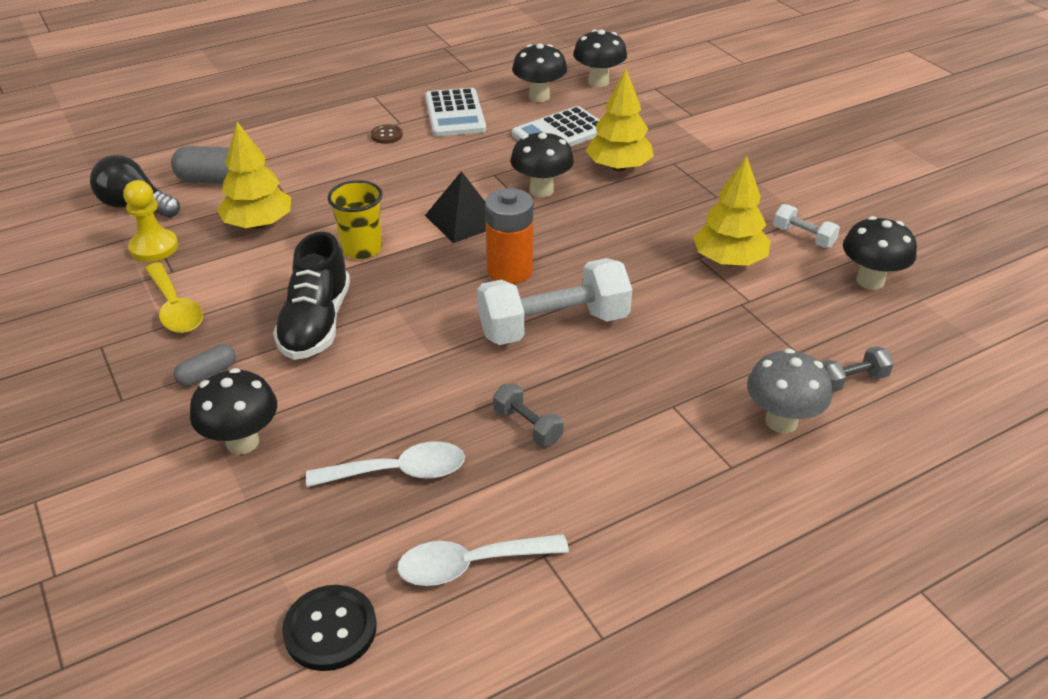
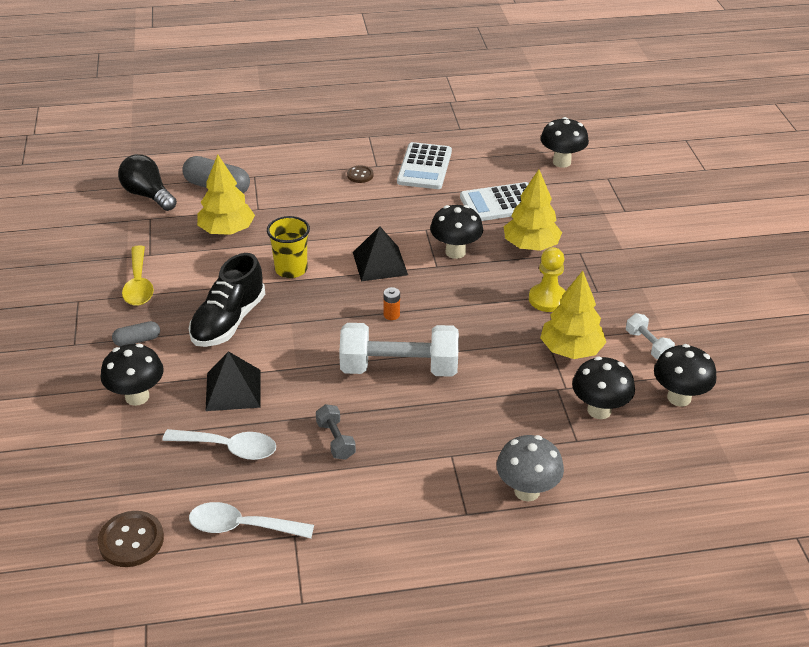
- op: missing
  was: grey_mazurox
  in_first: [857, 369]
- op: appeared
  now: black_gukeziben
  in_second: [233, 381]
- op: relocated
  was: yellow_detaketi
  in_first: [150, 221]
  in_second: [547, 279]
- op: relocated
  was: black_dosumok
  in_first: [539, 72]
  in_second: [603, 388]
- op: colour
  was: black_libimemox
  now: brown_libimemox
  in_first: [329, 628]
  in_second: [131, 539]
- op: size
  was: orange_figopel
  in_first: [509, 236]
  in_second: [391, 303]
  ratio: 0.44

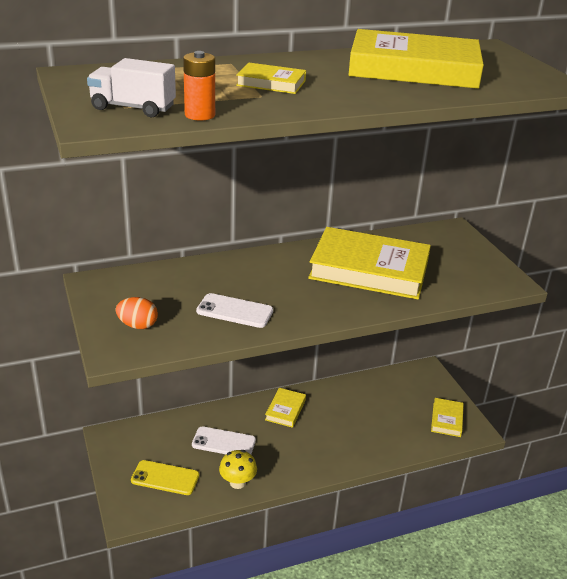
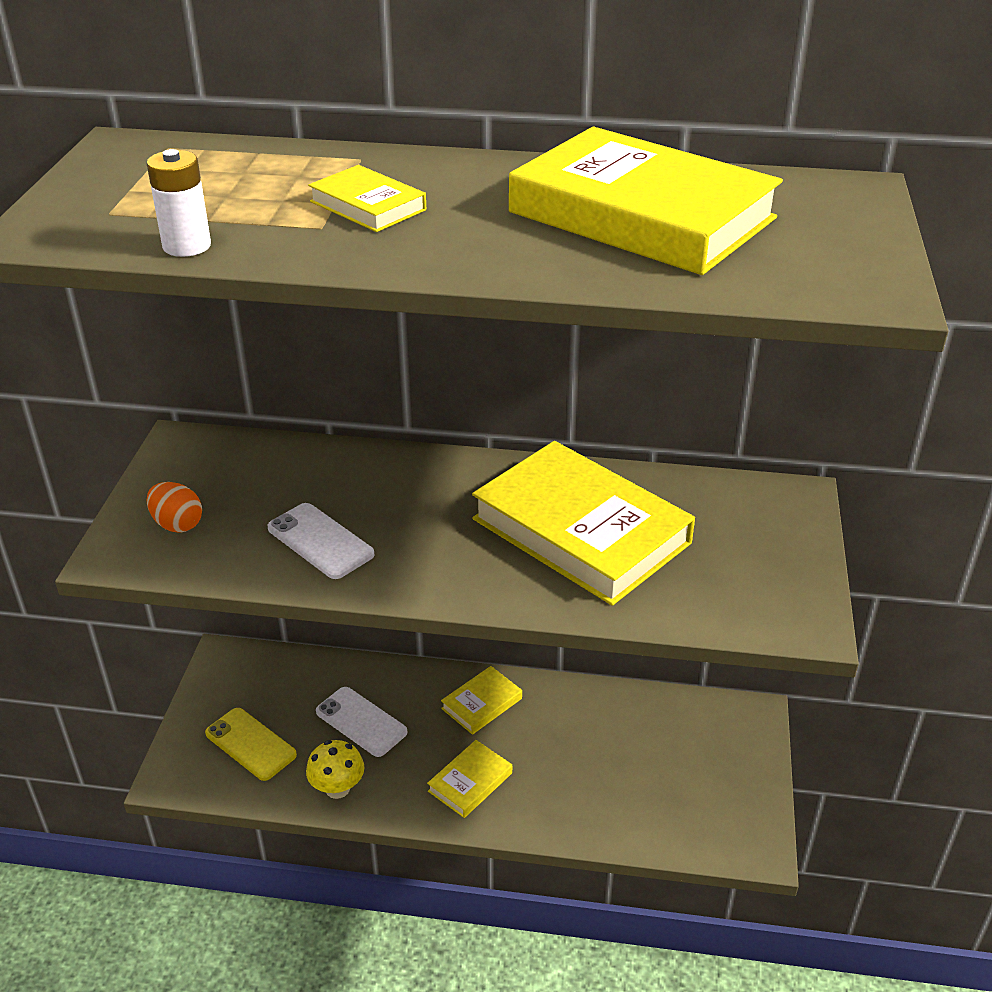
- op: missing
  was: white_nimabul
  in_first: [131, 87]
- op: relocated
  was: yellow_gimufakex
  in_first: [447, 417]
  in_second: [469, 779]
- op: colour
  was: orange_figopel
  now: white_figopel
  in_first: [199, 86]
  in_second: [179, 203]

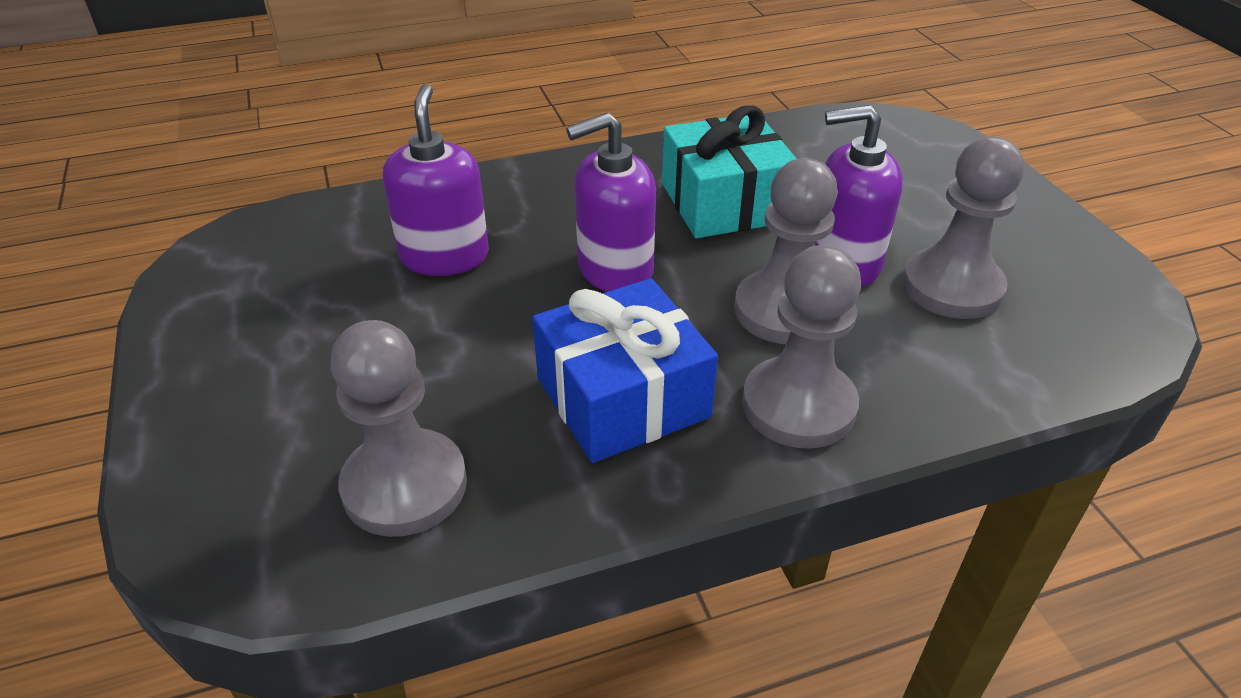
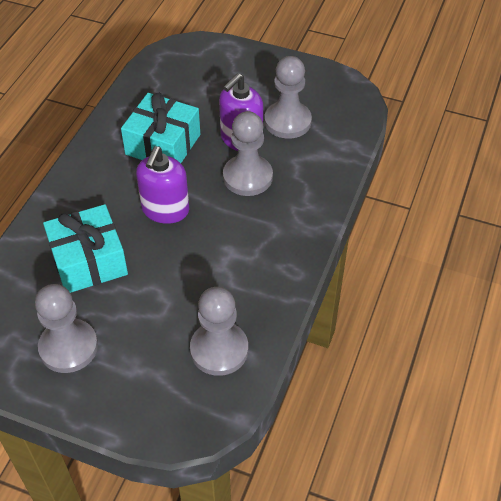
- op: missing
  was: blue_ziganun
  in_first: [625, 370]
- op: relocated
  was: grey_detaketi
  in_first: [801, 346]
  in_second: [66, 328]
- op: exchanged
  was: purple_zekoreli
  now: turquoise_ziganun
  in_first: [436, 180]
  in_second: [85, 248]

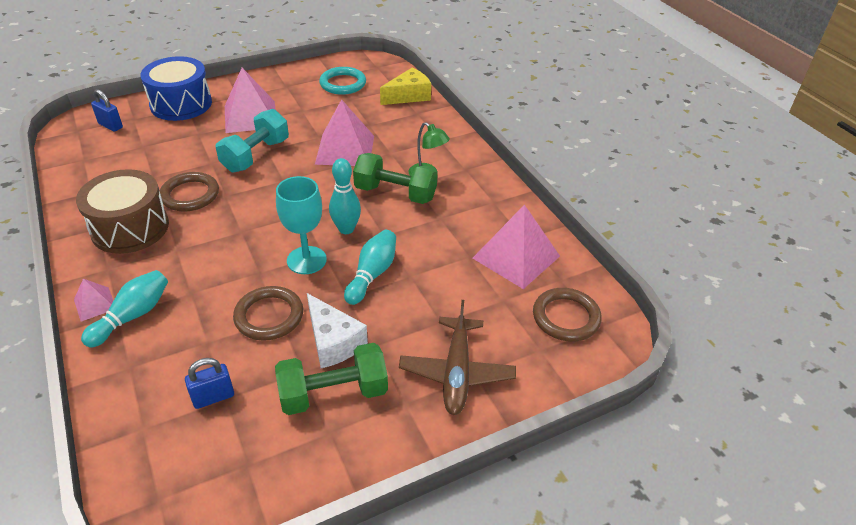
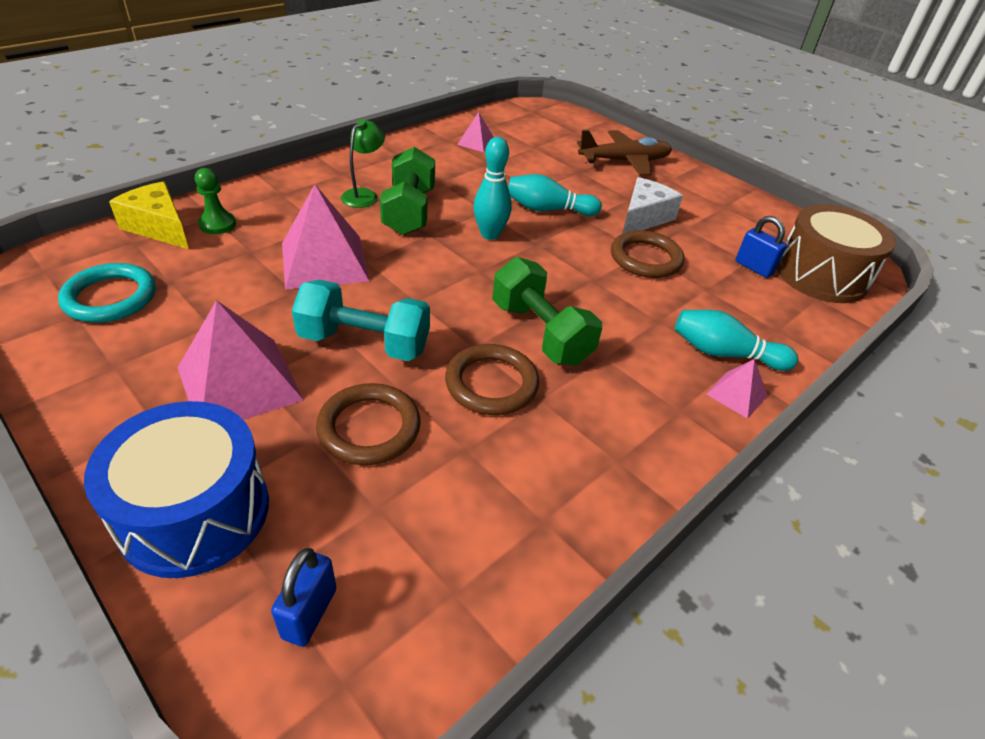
- op: missing
  was: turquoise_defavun
  in_first: [301, 225]
- op: appeared
  now: green_detaketi
  in_second: [215, 201]
- op: relocated
  was: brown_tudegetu
  in_first: [122, 211]
  in_second: [836, 253]
- op: relocated
  was: green_mazurox
  in_first: [331, 379]
  in_second: [547, 311]
- op: relocated
  was: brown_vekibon
  in_first: [567, 315]
  in_second: [368, 424]
- op: size
  was: pink_gukeziben
  in_first: [516, 246]
  in_second: [475, 132]
  ratio: 0.49

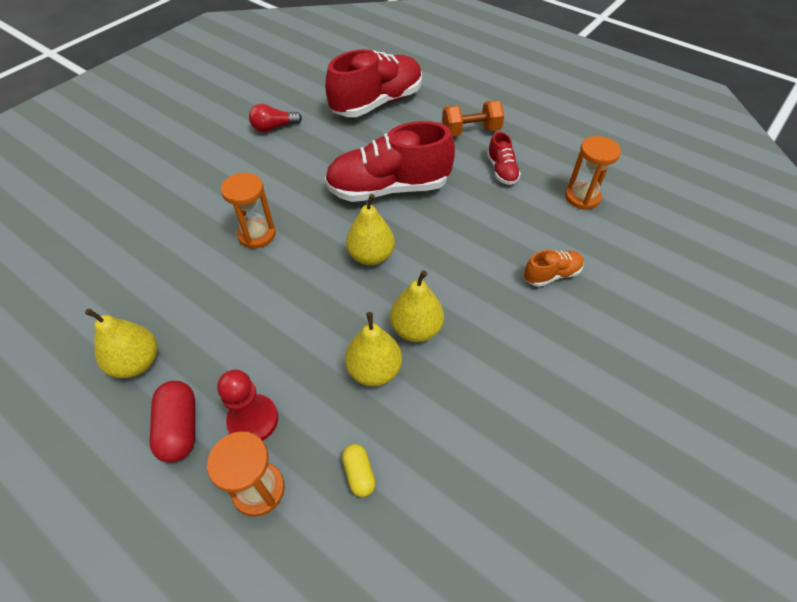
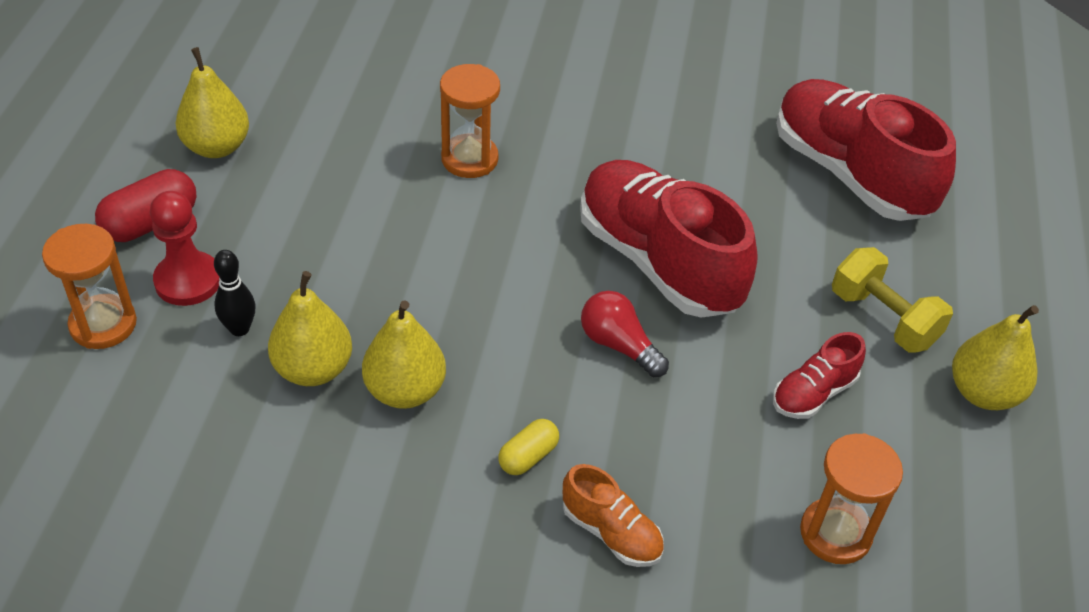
- op: appeared
  now: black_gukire
  in_second: [234, 293]
- op: relocated
  was: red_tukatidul
  in_first: [275, 118]
  in_second: [625, 334]
- op: relocated
  was: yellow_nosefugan
  in_first: [359, 470]
  in_second: [528, 447]
- op: relocated
  was: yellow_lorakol
  in_first: [370, 229]
  in_second: [995, 357]
- op: colour
  was: orange_mazurox
  now: yellow_mazurox
  in_first: [473, 118]
  in_second: [892, 300]
- op: spun
  was: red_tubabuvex
  in_first: [373, 83]
  in_second: [866, 150]
  clockwise: -150

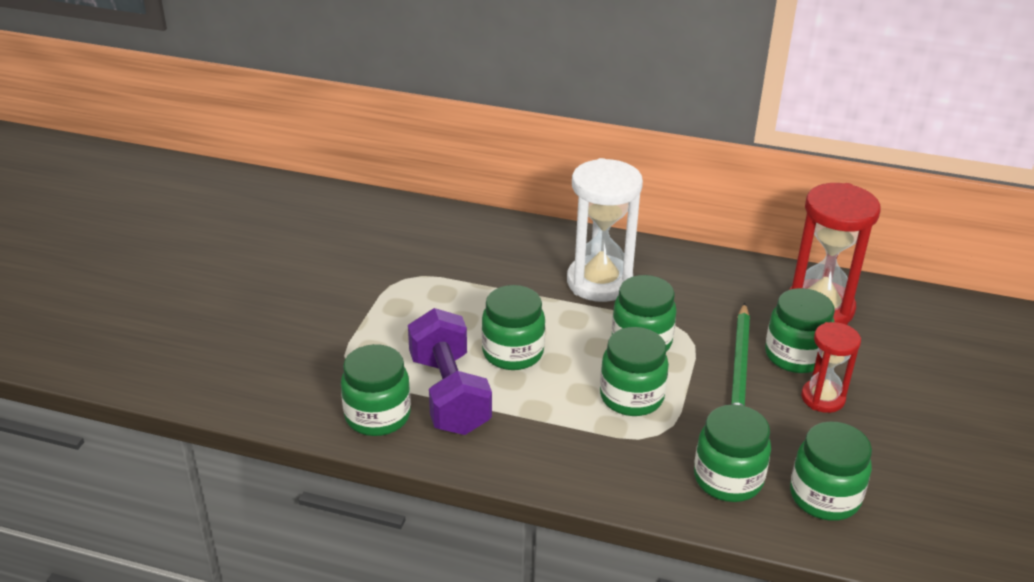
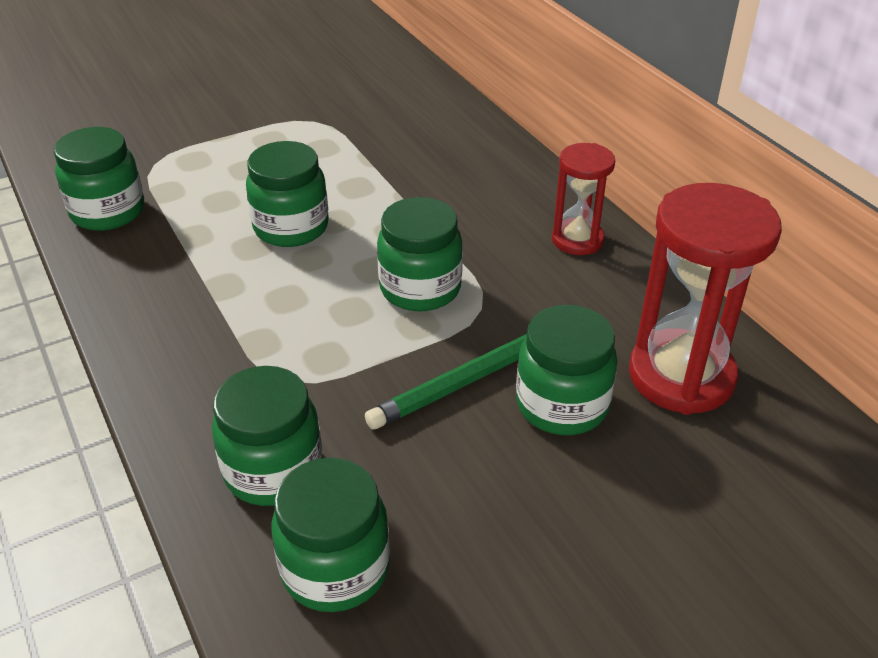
- op: missing
  was: purple_mazurox
  in_first: [450, 371]
- op: missing
  was: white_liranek
  in_first: [605, 230]
- op: missing
  was: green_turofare
  in_first: [634, 371]
- op: relocated
  was: red_liranek
  in_first: [831, 367]
  in_second: [583, 199]

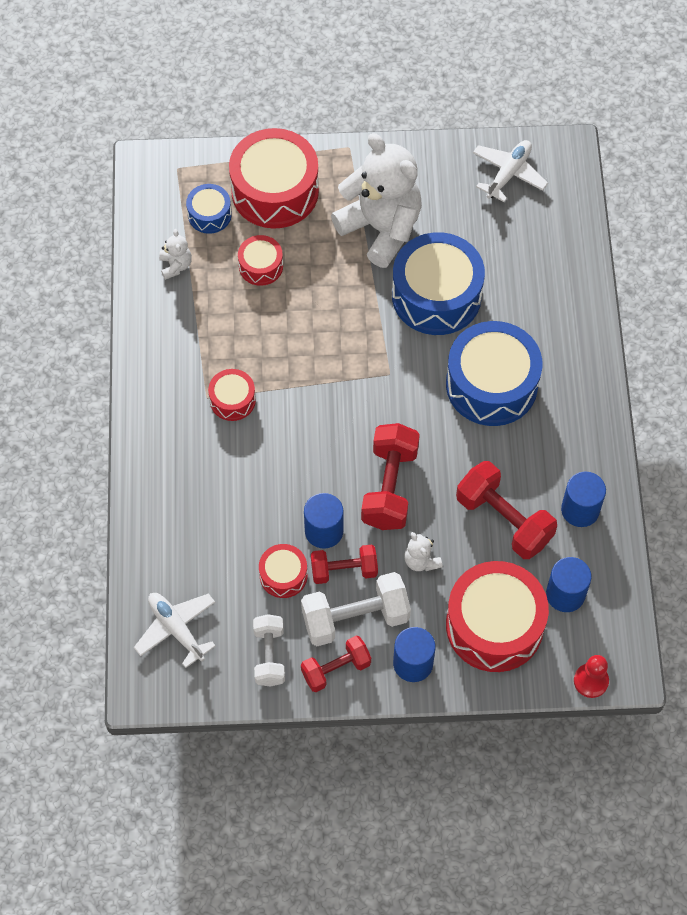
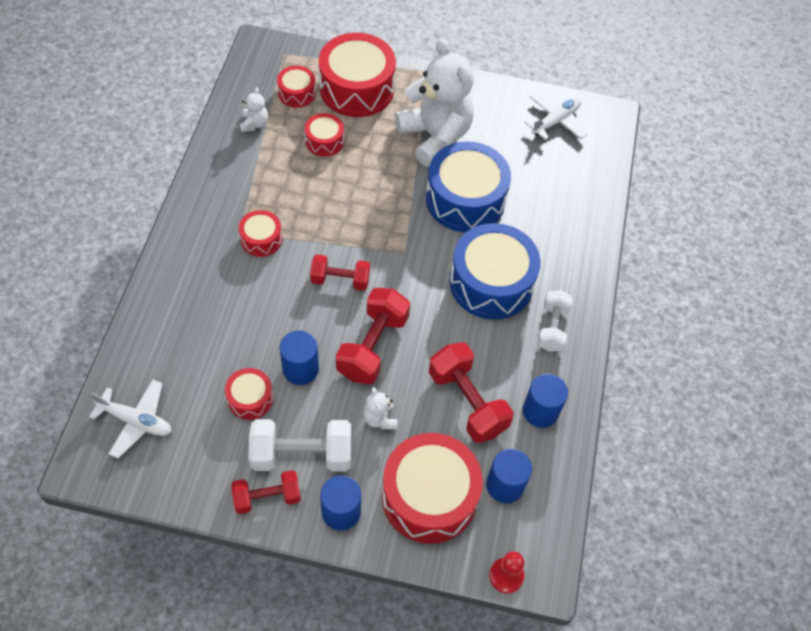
- op: relocated
  was: white_mazurox
  in_first: [269, 650]
  in_second: [555, 321]
- op: relocated
  was: red_mazurox
  in_first: [344, 564]
  in_second: [340, 272]
- op: colour
  was: blue_tudegetu
  now: red_tudegetu
  in_first: [209, 209]
  in_second: [296, 87]
- op: spun
  was: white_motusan
  in_first: [175, 630]
  in_second: [130, 419]
  clockwise: 135

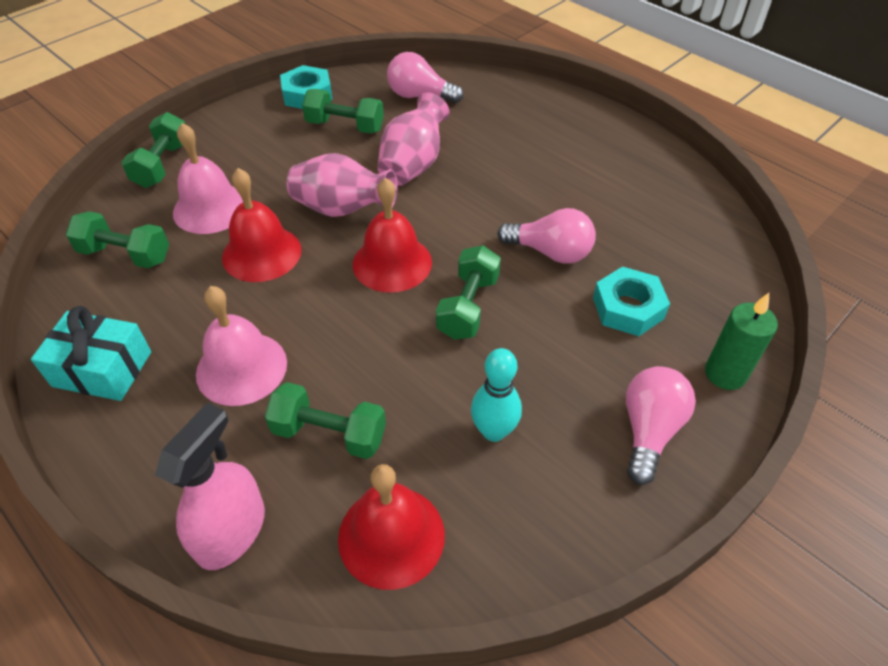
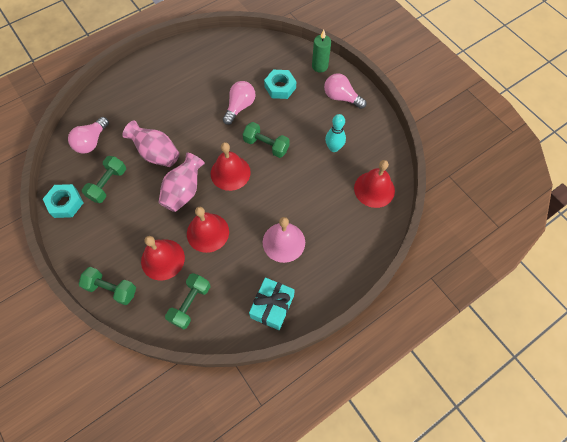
- op: missing
  was: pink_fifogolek
  in_first: [210, 486]
- op: missing
  was: green_mazurox
  in_first: [325, 420]
- op: colour
  was: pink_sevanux
  now: red_sevanux
  in_first: [208, 178]
  in_second: [163, 258]

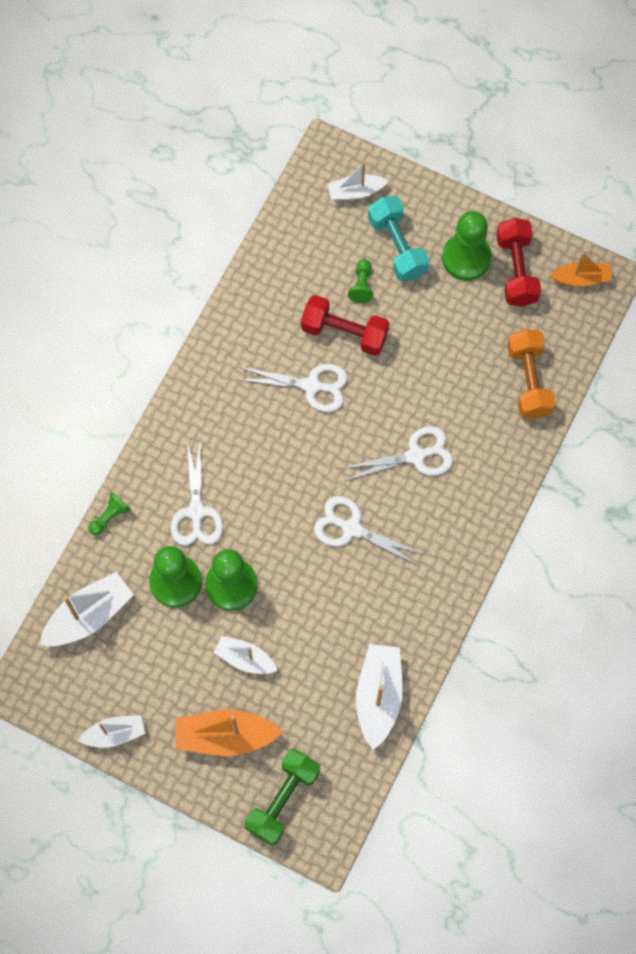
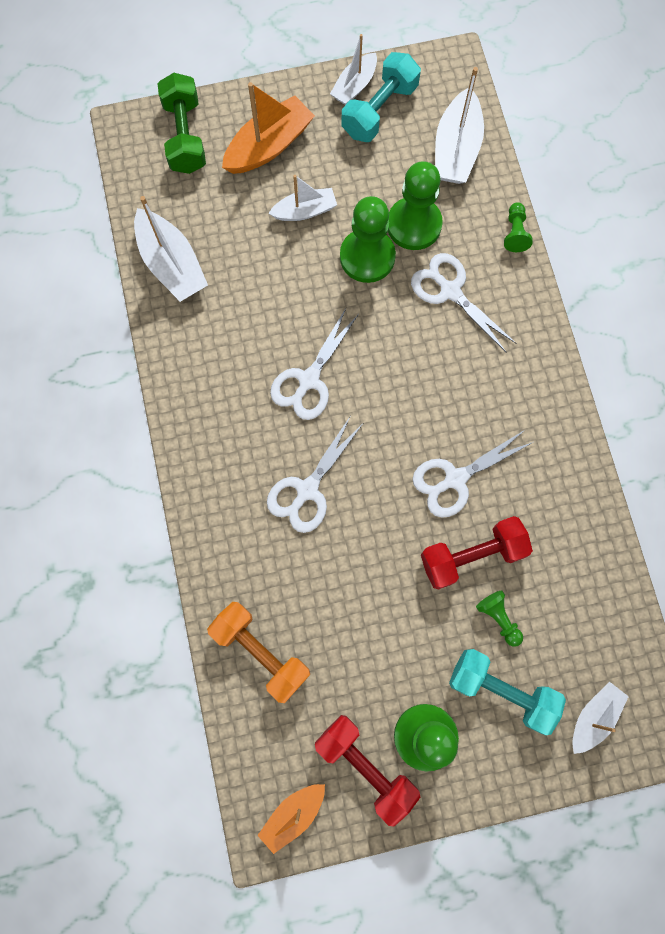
- op: appeared
  now: turquoise_mazurox
  in_second: [381, 97]
- op: spun
  was: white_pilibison
  in_first: [369, 531]
  in_second: [314, 364]
  clockwise: 135

